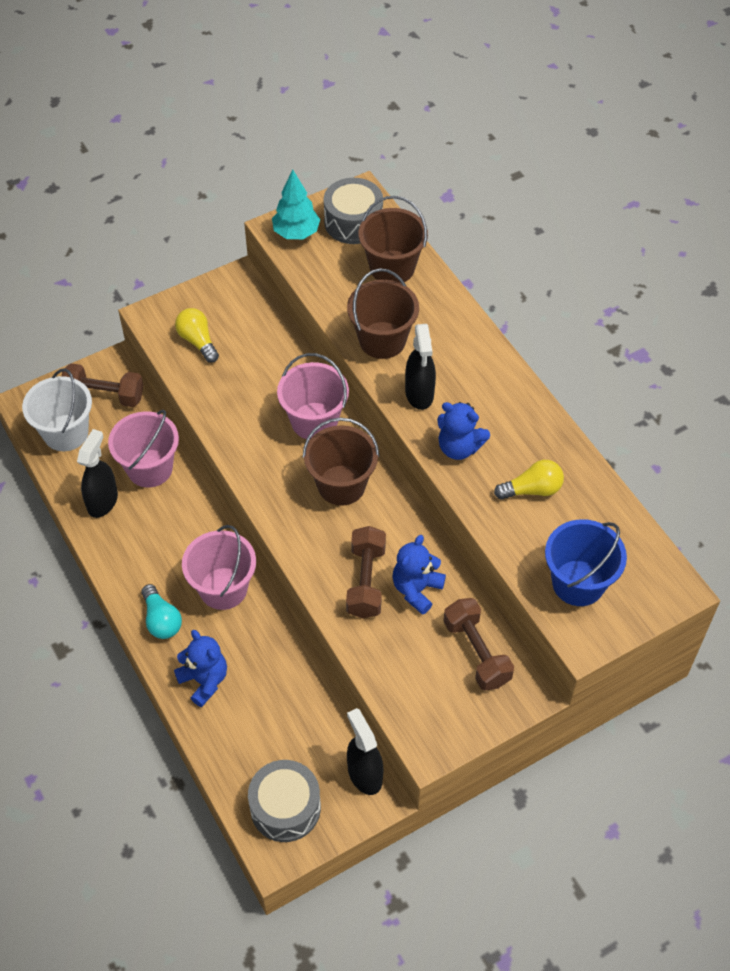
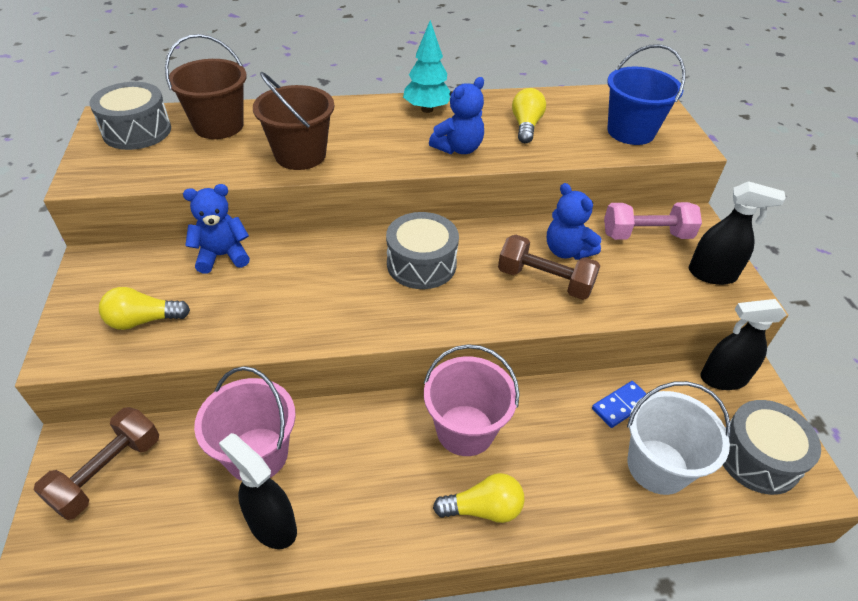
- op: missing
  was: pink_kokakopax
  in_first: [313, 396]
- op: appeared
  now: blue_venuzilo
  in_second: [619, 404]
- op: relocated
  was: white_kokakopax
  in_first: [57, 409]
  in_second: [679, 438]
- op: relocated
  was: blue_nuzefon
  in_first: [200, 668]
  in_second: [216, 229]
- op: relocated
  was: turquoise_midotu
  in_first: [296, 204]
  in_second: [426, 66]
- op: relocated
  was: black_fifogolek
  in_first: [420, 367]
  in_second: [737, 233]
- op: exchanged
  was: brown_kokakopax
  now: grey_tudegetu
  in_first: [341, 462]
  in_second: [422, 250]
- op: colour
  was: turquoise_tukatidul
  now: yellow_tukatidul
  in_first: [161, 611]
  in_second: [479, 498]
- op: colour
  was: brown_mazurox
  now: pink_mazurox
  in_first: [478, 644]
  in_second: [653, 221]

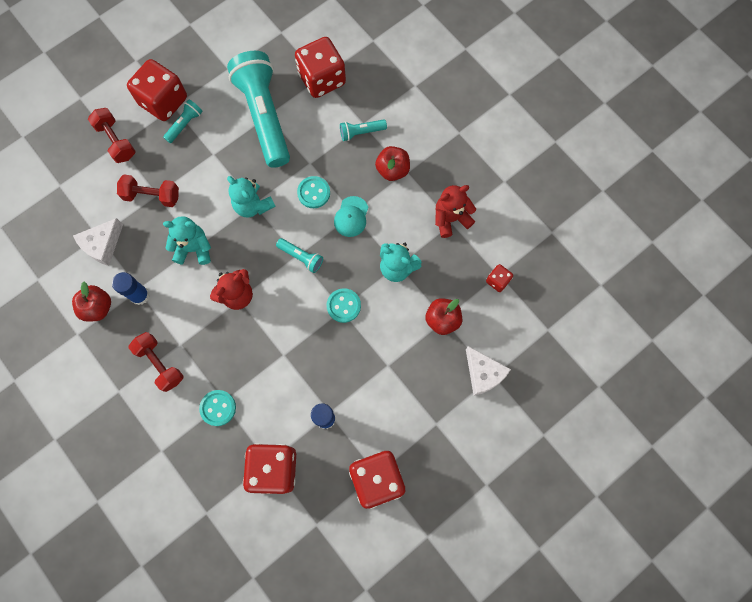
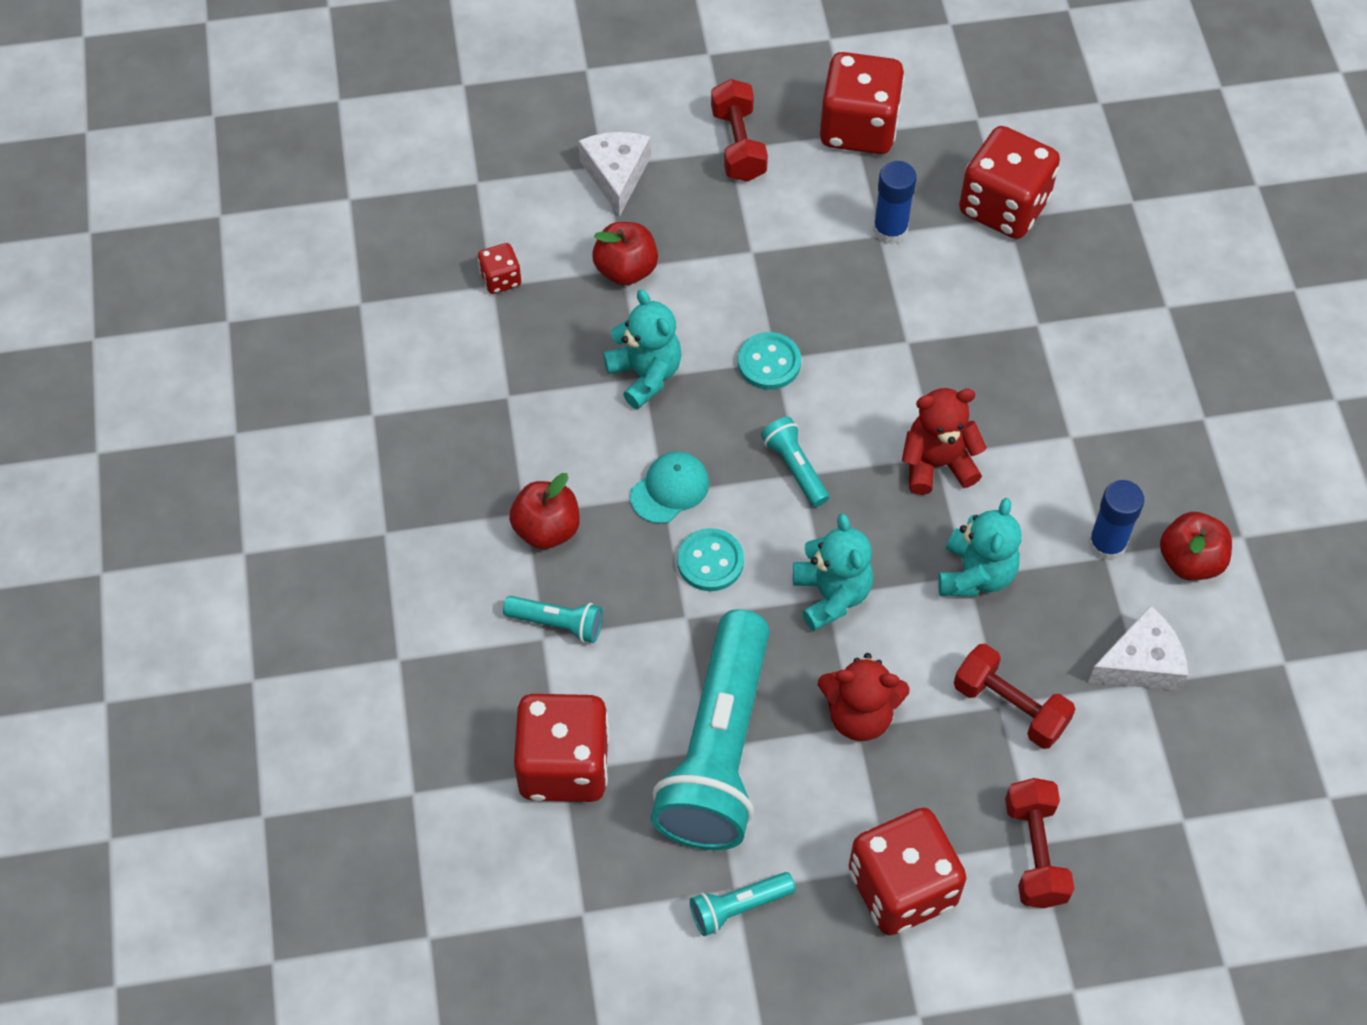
- op: missing
  was: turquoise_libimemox
  in_first: [217, 408]
- op: relocated
  was: red_mazurox
  in_first: [156, 362]
  in_second: [739, 130]
- op: relocated
  was: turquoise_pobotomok
  in_first: [183, 121]
  in_second: [743, 904]
- op: relocated
  was: red_nuzefon
  in_first: [455, 211]
  in_second: [864, 697]
- op: spun
  was: turquoise_nuzefon
  in_first: [187, 240]
  in_second: [979, 547]
  clockwise: -105

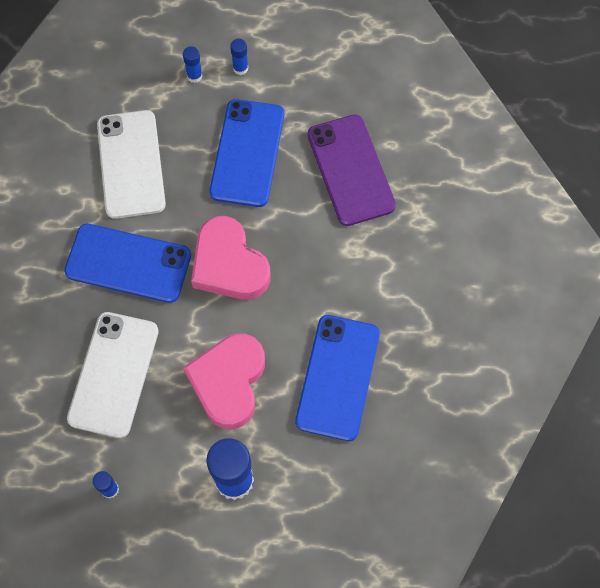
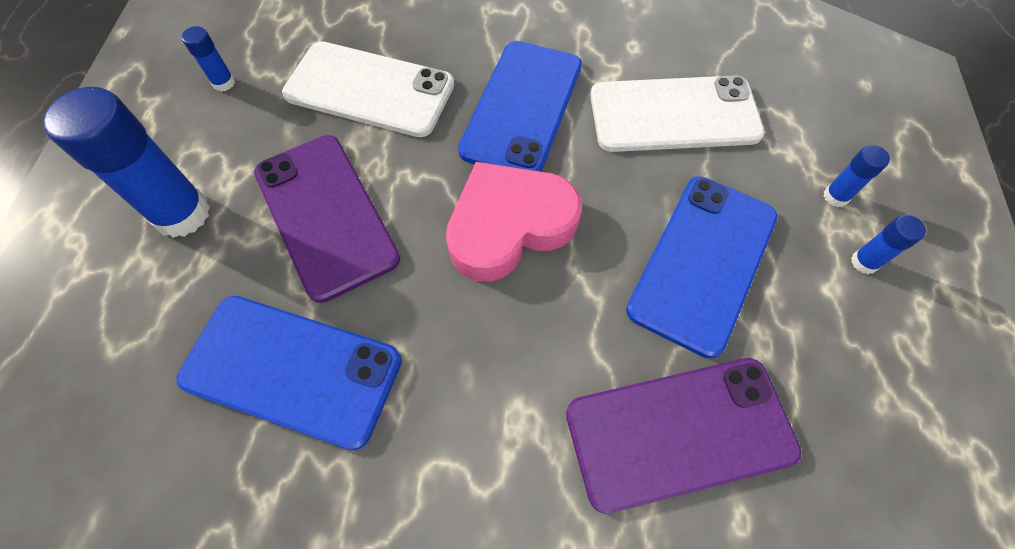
- op: exchanged
  was: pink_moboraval
  now: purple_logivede
  in_first: [224, 381]
  in_second: [327, 219]
- op: spun
  was: blue_logivede
  in_first: [246, 153]
  in_second: [702, 267]
  clockwise: -75

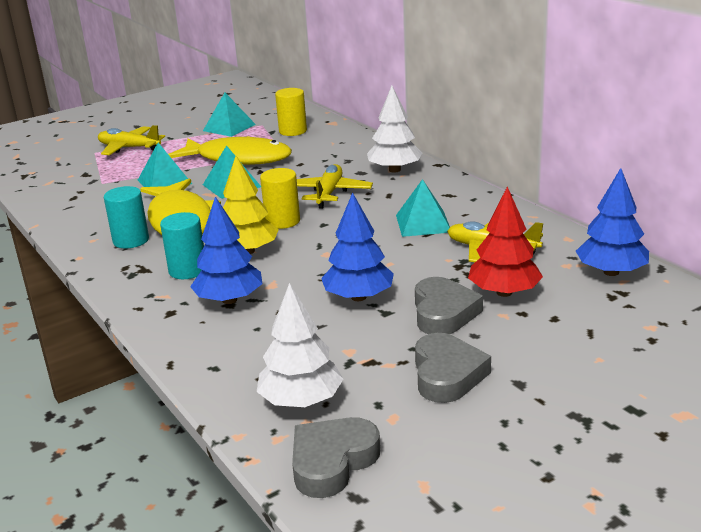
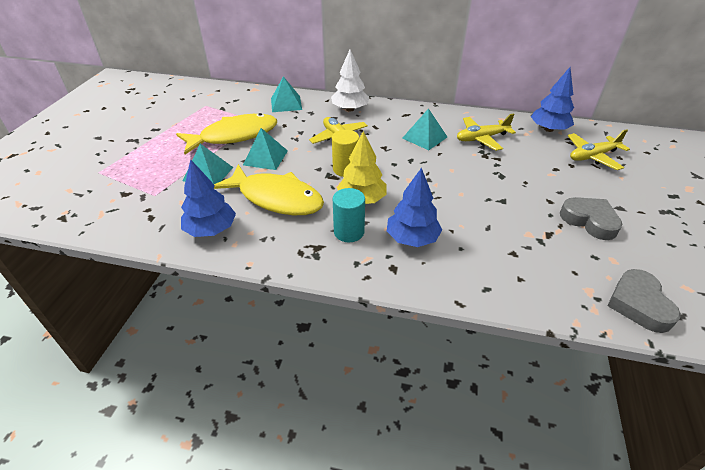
- op: missing
  was: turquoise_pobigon
  in_first: [126, 217]
- op: missing
  was: white_midotu
  in_first: [300, 345]
- op: missing
  was: yellow_pobigon
  in_first: [291, 112]
- op: missing
  was: grey_moboraval
  in_first: [449, 305]
- op: missing
  was: red_midotu
  in_first: [505, 242]
- op: relocated
  was: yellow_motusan
  in_first: [131, 140]
  in_second: [599, 149]
- op: relocated
  was: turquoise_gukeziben
  in_first: [229, 115]
  in_second: [286, 94]
- op: relocated
  was: blue_midotu
  in_first: [357, 246]
  in_second: [208, 198]

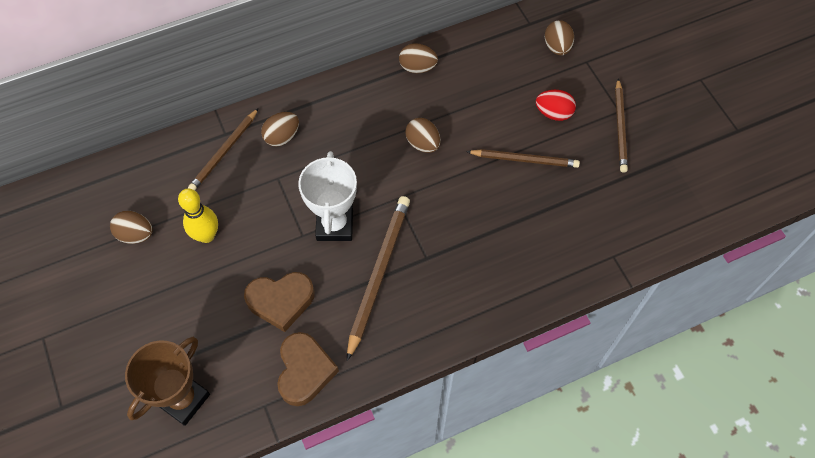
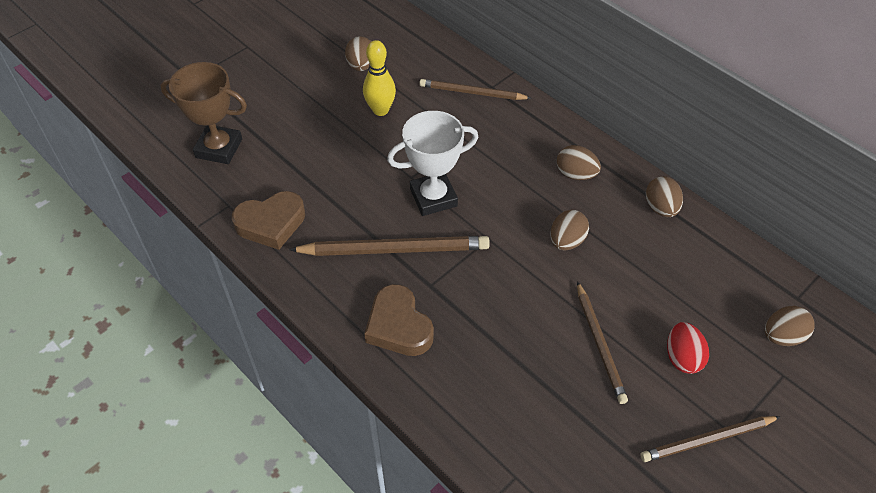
- op: relocated
  was: brown_moboraval
  in_first: [279, 302]
  in_second: [399, 320]
- op: relocated
  was: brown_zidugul
  in_first: [280, 129]
  in_second: [579, 162]

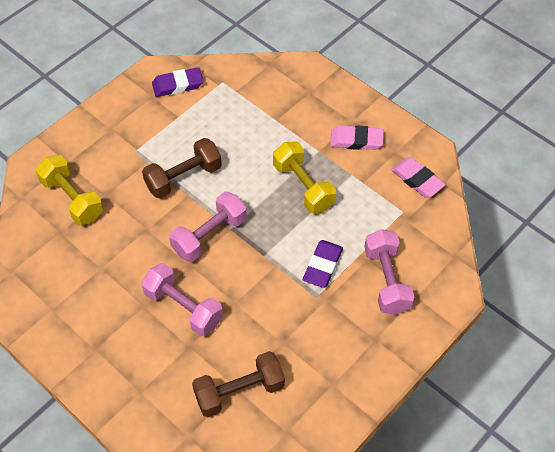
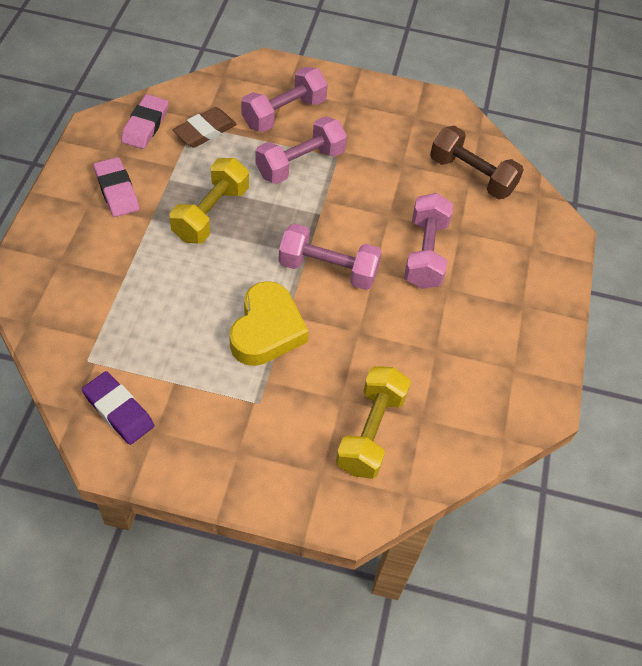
- op: appeared
  now: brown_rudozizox
  in_second: [205, 127]
- op: exchanged
  was: brown_mazurox
  now: yellow_moboraval
  in_first: [182, 168]
  in_second: [269, 323]
- op: exchanged
  was: purple_rudozizox
  now: pink_mazurox
  in_first: [323, 264]
  in_second: [301, 150]

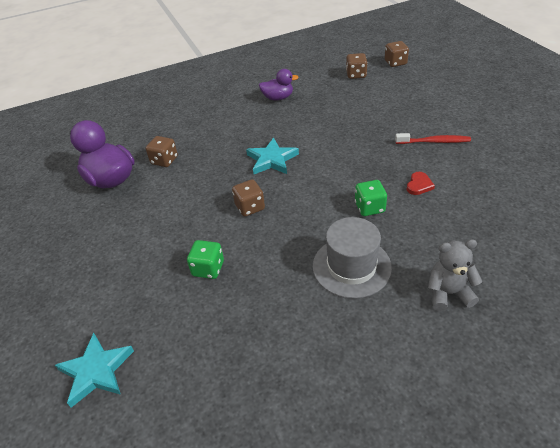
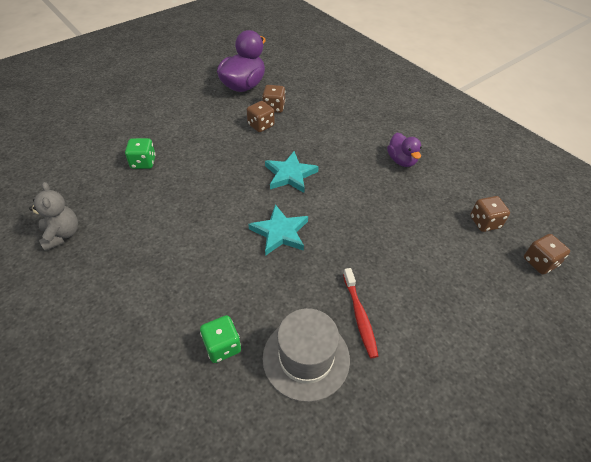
- op: missing
  was: red_moboraval
  in_first: [421, 183]
- op: relocated
  was: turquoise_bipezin
  in_first: [94, 370]
  in_second: [278, 230]
- op: relocated
  was: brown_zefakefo
  in_first: [248, 197]
  in_second: [261, 116]
- op: relocated
  was: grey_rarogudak
  in_first: [352, 258]
  in_second: [306, 355]
- op: relocated
  was: green_zefakefo
  in_first: [371, 198]
  in_second: [220, 339]
- op: relocated
  was: grey_nuzefon
  in_first: [455, 275]
  in_second: [53, 216]

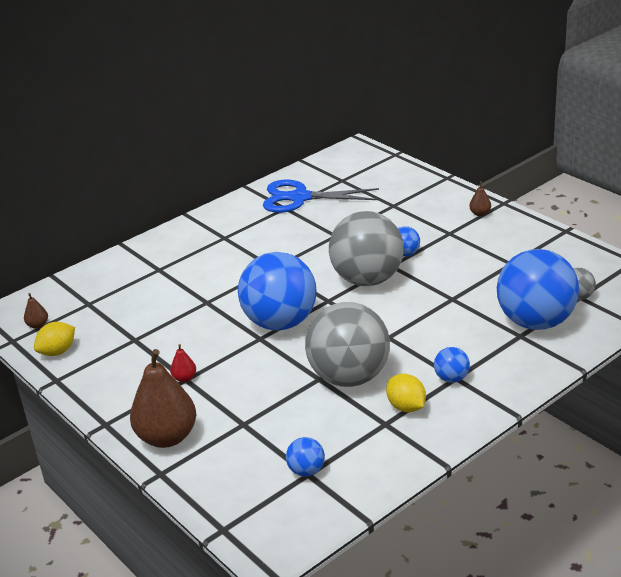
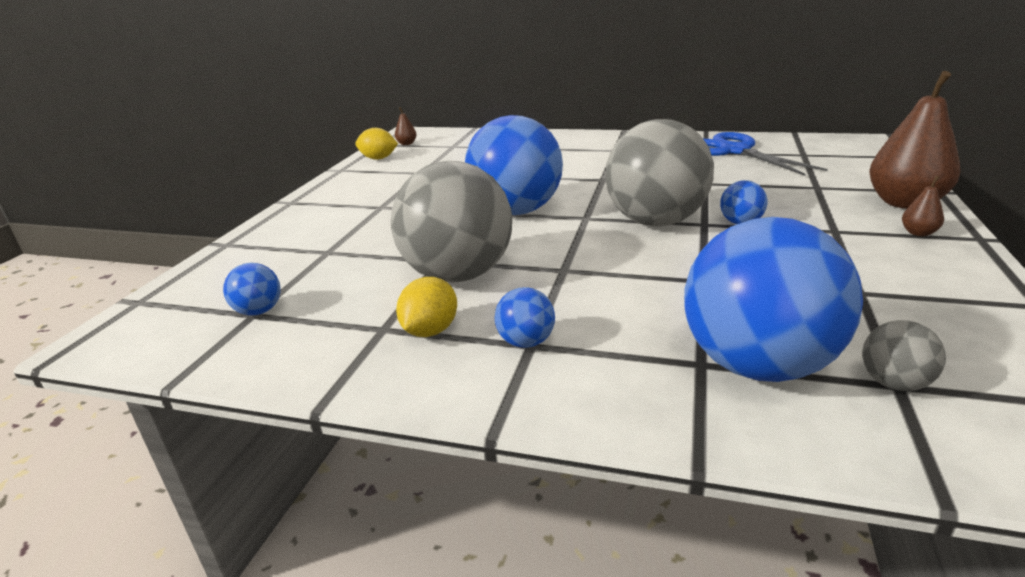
- op: missing
  was: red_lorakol
  in_first: [183, 363]
- op: relocated
  was: brown_lorakol
  in_first: [163, 398]
  in_second: [915, 140]

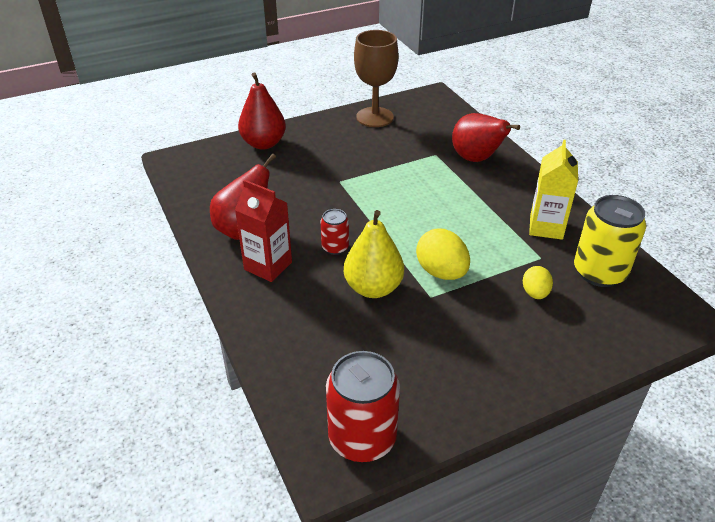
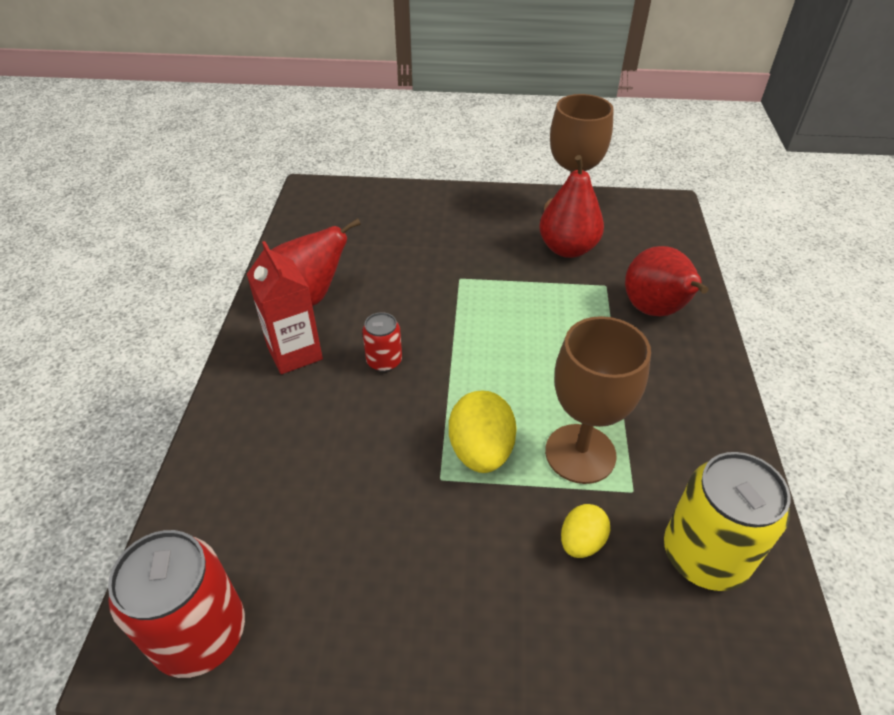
- op: missing
  was: yellow_lorakol
  in_first: [374, 254]
- op: missing
  was: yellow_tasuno
  in_first: [553, 190]
- op: appeared
  now: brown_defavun
  in_second: [598, 400]
- op: relocated
  was: red_lorakol
  in_first: [262, 111]
  in_second: [571, 206]

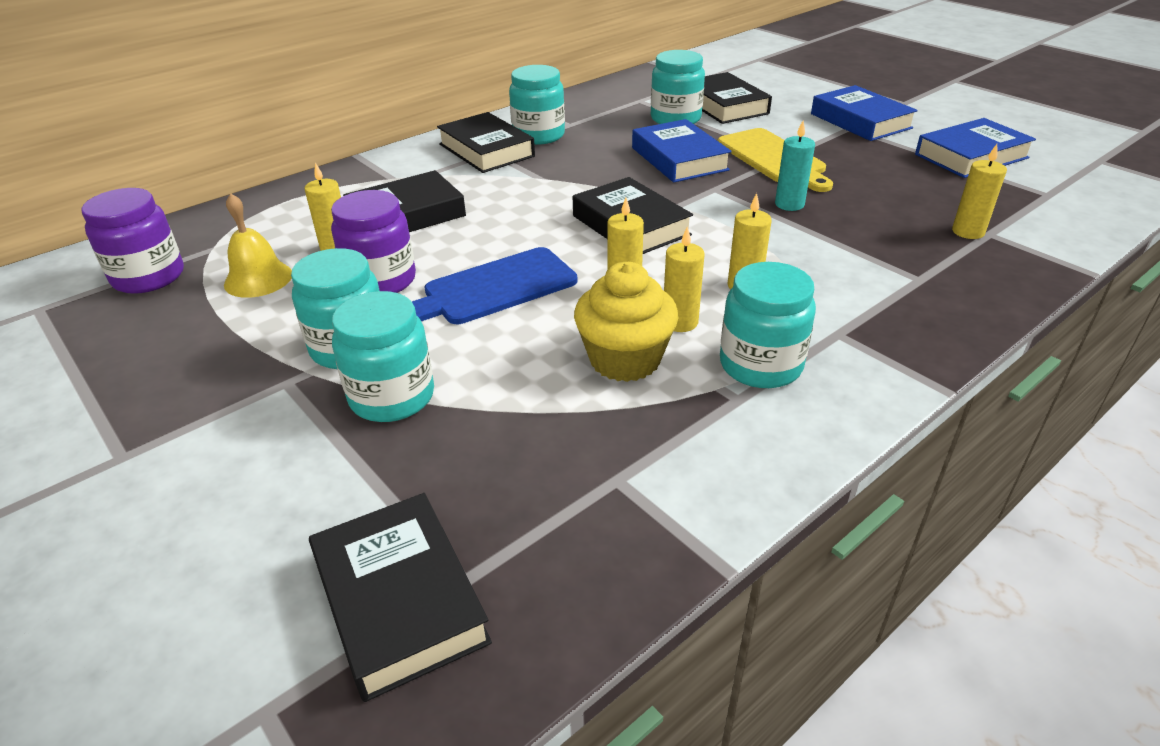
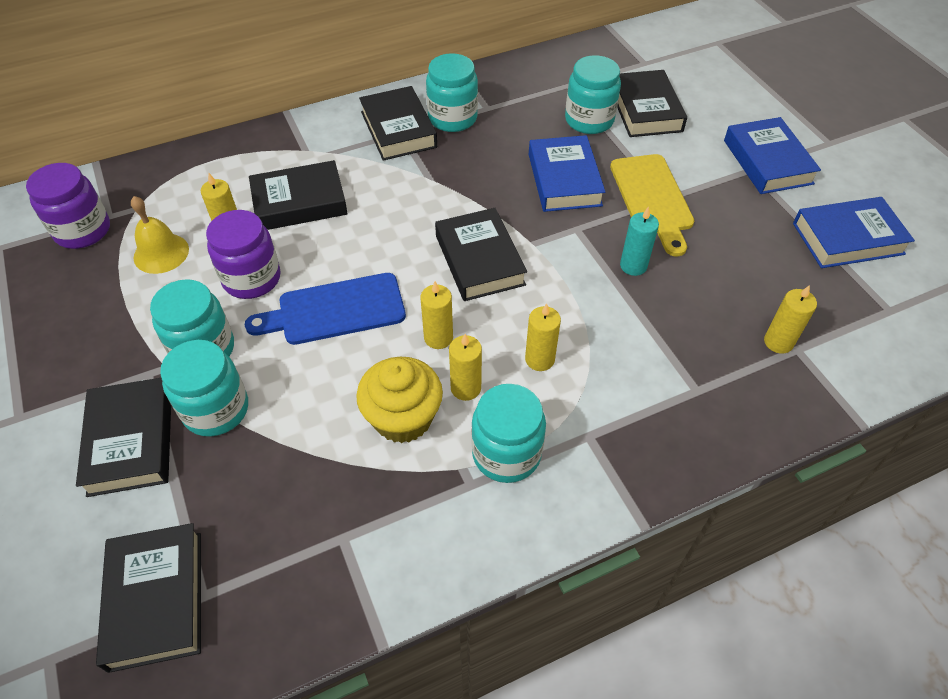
- op: appeared
  now: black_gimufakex
  in_second: [123, 437]

